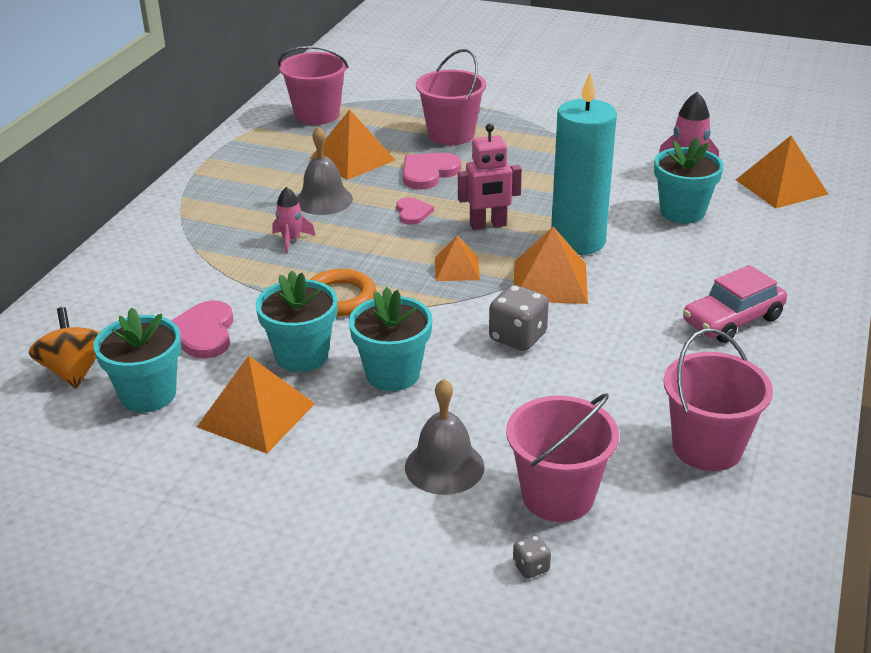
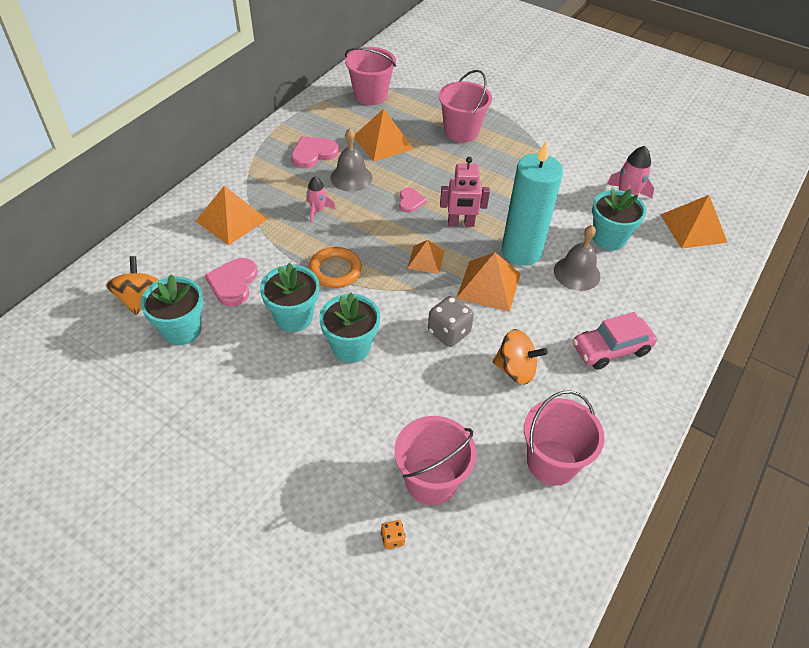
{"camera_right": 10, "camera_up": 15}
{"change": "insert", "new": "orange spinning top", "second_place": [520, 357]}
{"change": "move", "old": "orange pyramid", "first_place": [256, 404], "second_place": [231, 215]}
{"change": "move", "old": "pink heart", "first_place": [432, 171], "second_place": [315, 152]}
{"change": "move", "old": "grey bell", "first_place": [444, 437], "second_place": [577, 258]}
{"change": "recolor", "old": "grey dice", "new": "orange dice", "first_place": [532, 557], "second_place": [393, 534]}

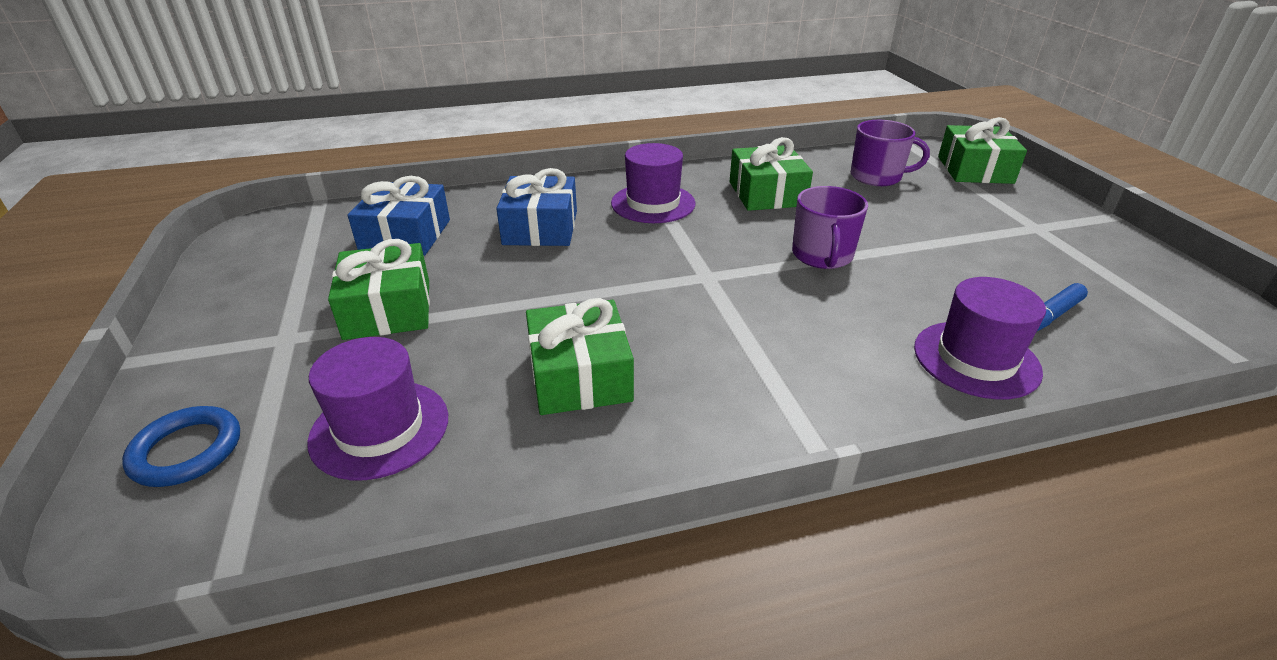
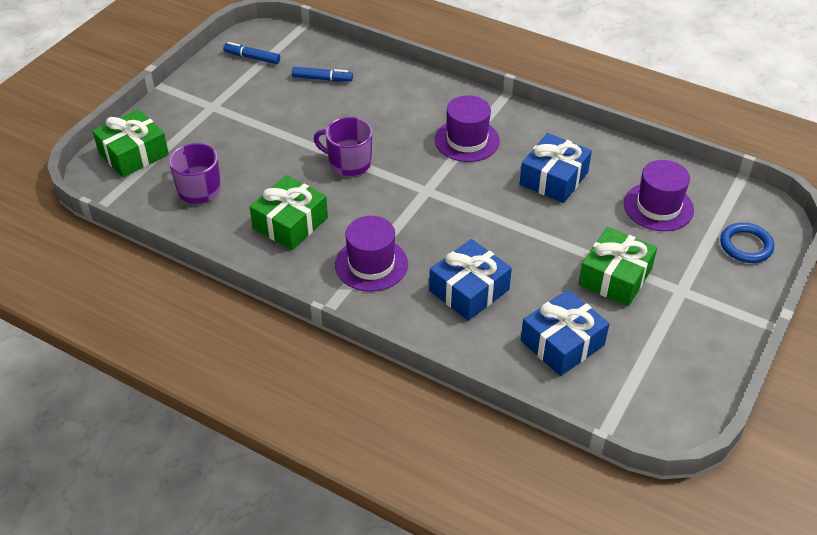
{"camera_right": -135, "camera_up": 10}
{"change": "insert", "new": "blue marker", "second_place": [251, 53]}
{"change": "move", "old": "purple hat", "first_place": [980, 338], "second_place": [467, 128]}
{"change": "recolor", "old": "green gift", "new": "blue gift", "first_place": [580, 356], "second_place": [556, 168]}
{"change": "rotate", "old": "purple mug", "first_place": [830, 227], "second_place": [343, 146], "degrees": -120}

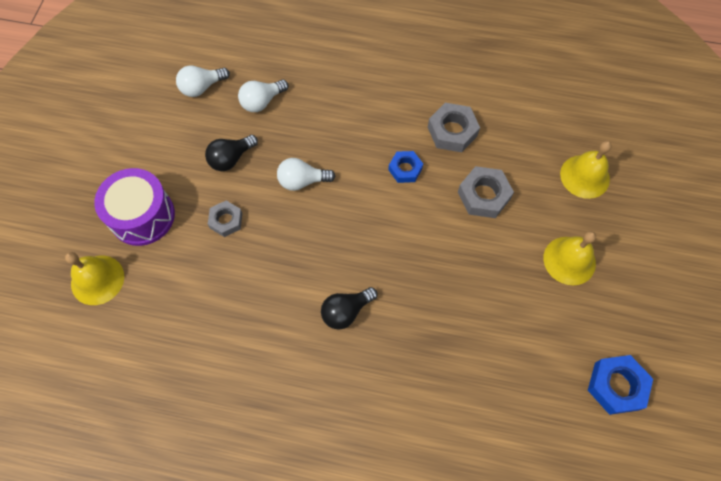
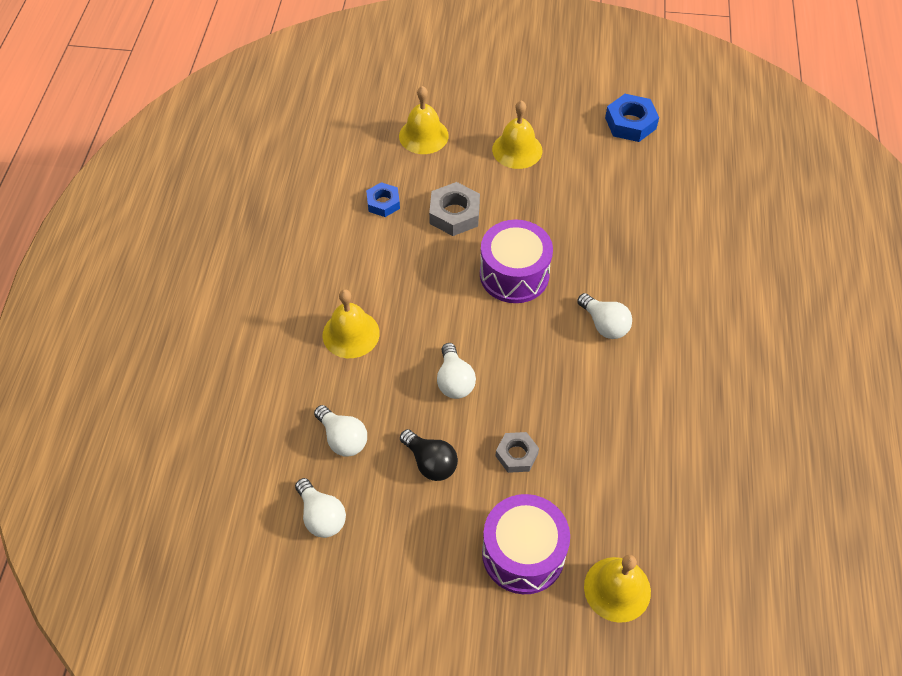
{"camera_right": -95, "camera_up": -10}
{"change": "delete", "old": "grey nut", "first_place": [454, 127]}
{"change": "insert", "new": "yellow bell", "second_place": [351, 323]}
{"change": "insert", "new": "purple drum", "second_place": [516, 261]}
{"change": "move", "old": "blue nut", "first_place": [405, 167], "second_place": [383, 199]}
{"change": "recolor", "old": "black light bulb", "new": "white light bulb", "first_place": [349, 308], "second_place": [604, 316]}

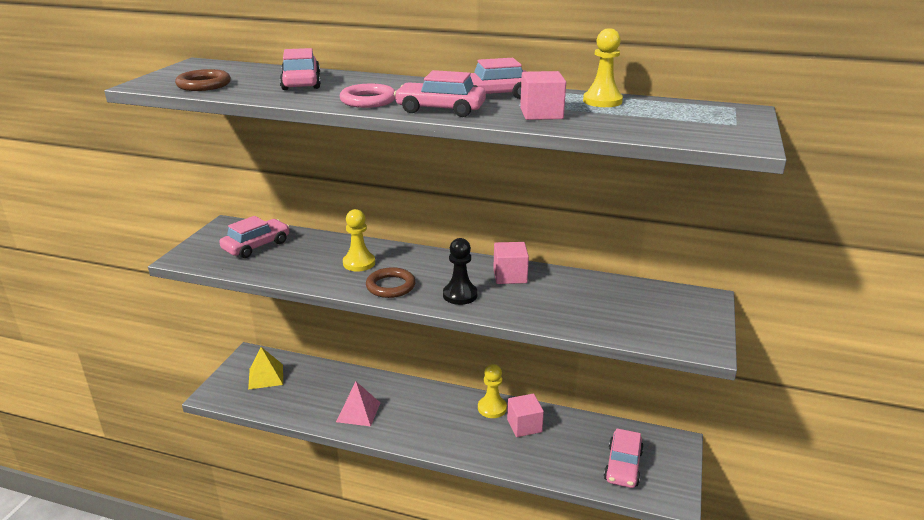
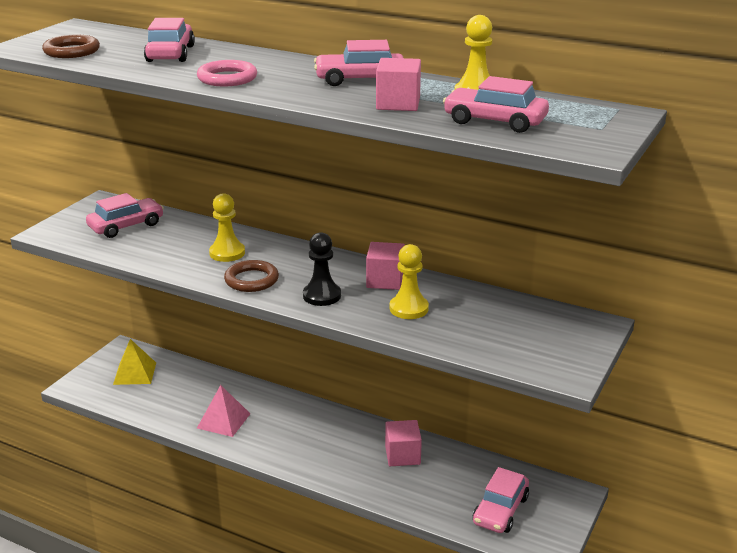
{"camera_right": 10, "camera_up": 0}
{"change": "move", "old": "pink car", "first_place": [440, 93], "second_place": [496, 104]}
{"change": "move", "old": "yellow pawn", "first_place": [492, 391], "second_place": [409, 281]}

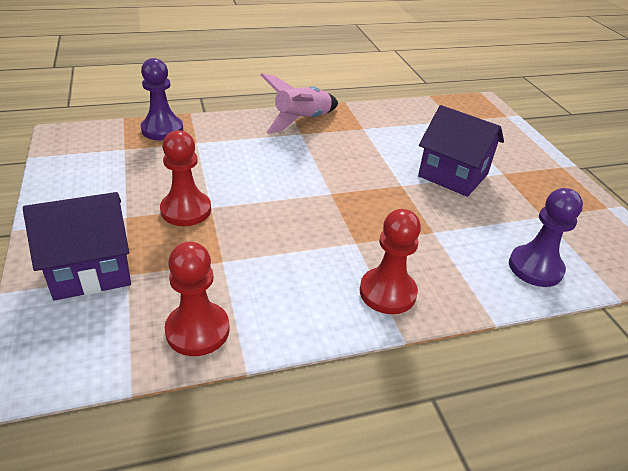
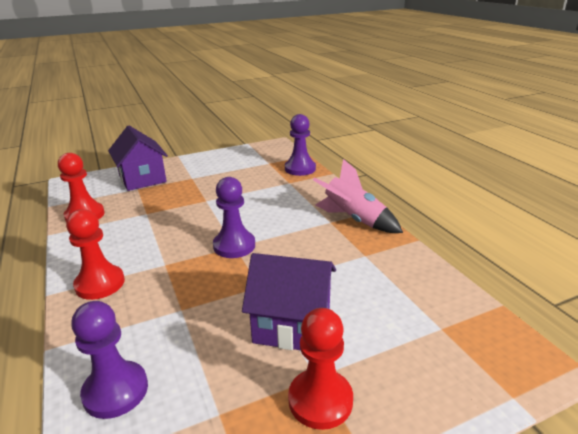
{"camera_right": 85, "camera_up": -10}
{"change": "insert", "new": "purple pawn", "second_place": [234, 217]}
{"change": "move", "old": "red pawn", "first_place": [185, 178], "second_place": [320, 369]}
{"change": "rotate", "old": "purple house", "first_place": [461, 151], "second_place": [289, 301], "degrees": 75}

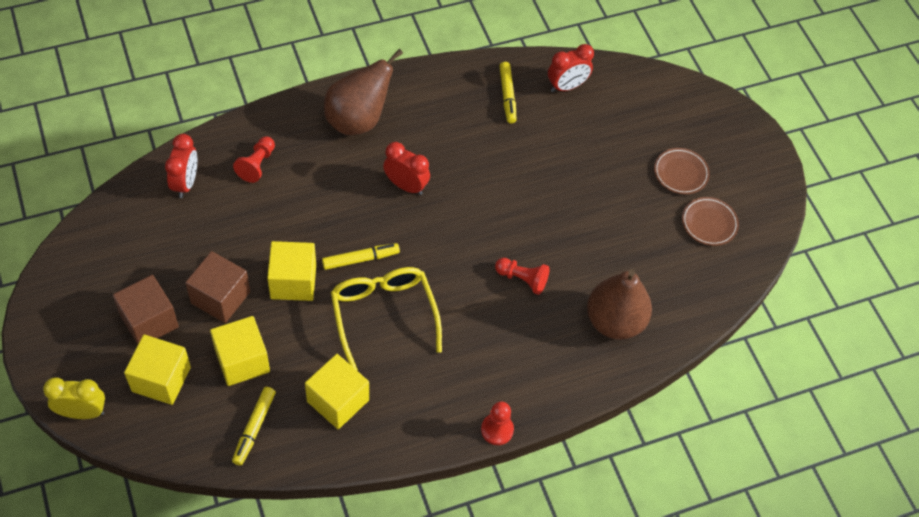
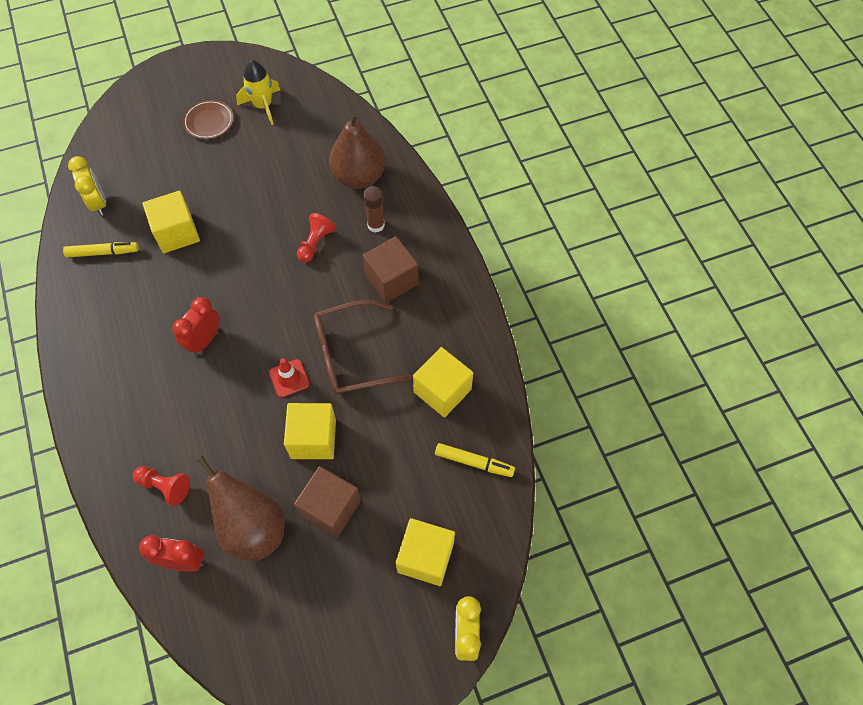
{"camera_right": -85, "camera_up": 5}
{"change": "delete", "old": "red pawn", "first_place": [497, 423]}
{"change": "insert", "new": "brown glue stick", "second_place": [374, 209]}
{"change": "move", "old": "brown cube", "first_place": [146, 310], "second_place": [391, 269]}
{"change": "move", "old": "yellow cube", "first_place": [240, 351], "second_place": [171, 221]}
{"change": "move", "old": "brown pear", "first_place": [363, 92], "second_place": [241, 508]}
{"change": "replace", "old": "yellow marker", "new": "red traffic cone", "first_place": [361, 256], "second_place": [289, 378]}
{"change": "replace", "old": "brown plate", "new": "yellow rocket", "first_place": [710, 221], "second_place": [258, 92]}
{"change": "recolor", "old": "yellow glasses", "new": "brown glasses", "first_place": [386, 319], "second_place": [363, 348]}
{"change": "recolor", "old": "red clock", "new": "yellow clock", "first_place": [571, 68], "second_place": [87, 186]}

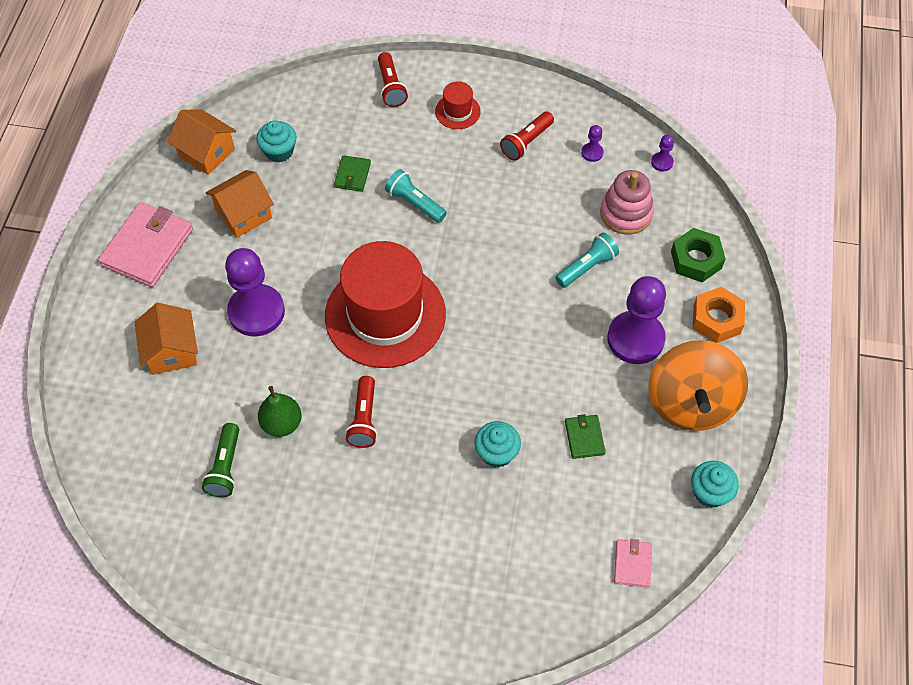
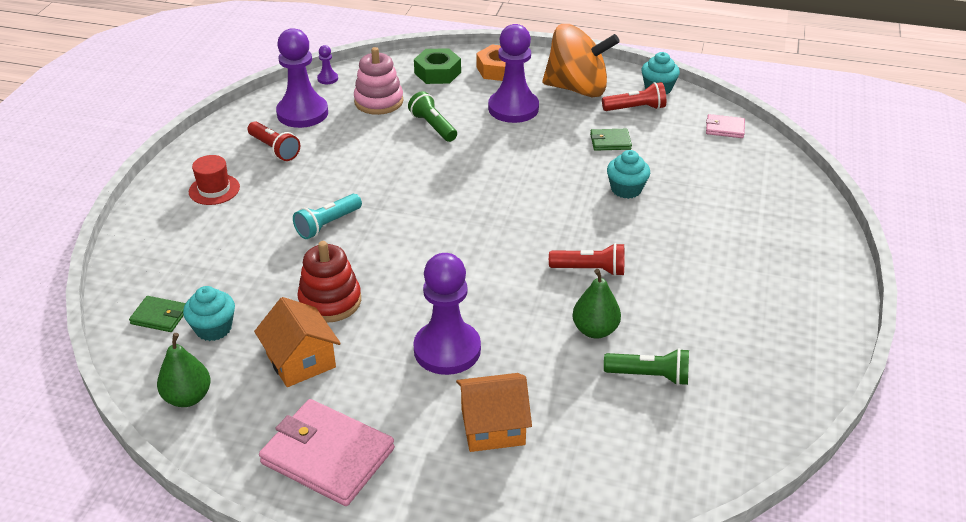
{"camera_right": -85, "camera_up": -20}
{"change": "delete", "old": "red hat", "first_place": [385, 304]}
{"change": "insert", "new": "red stacking toy", "second_place": [329, 282]}
{"change": "move", "old": "green wallet", "first_place": [352, 173], "second_place": [157, 314]}
{"change": "move", "old": "red flashlight", "first_place": [393, 79], "second_place": [634, 96]}
{"change": "replace", "old": "orange house", "new": "green pear", "first_place": [201, 142], "second_place": [184, 370]}
{"change": "recolor", "old": "turquoise flashlight", "new": "green flashlight", "first_place": [587, 260], "second_place": [432, 116]}
{"change": "resize", "old": "purple pawn", "first_place": [592, 143], "second_place": [302, 78], "factor": 2.37}

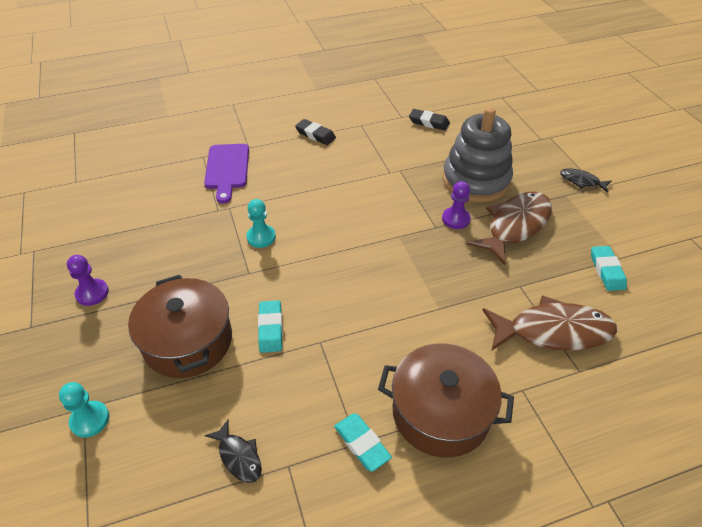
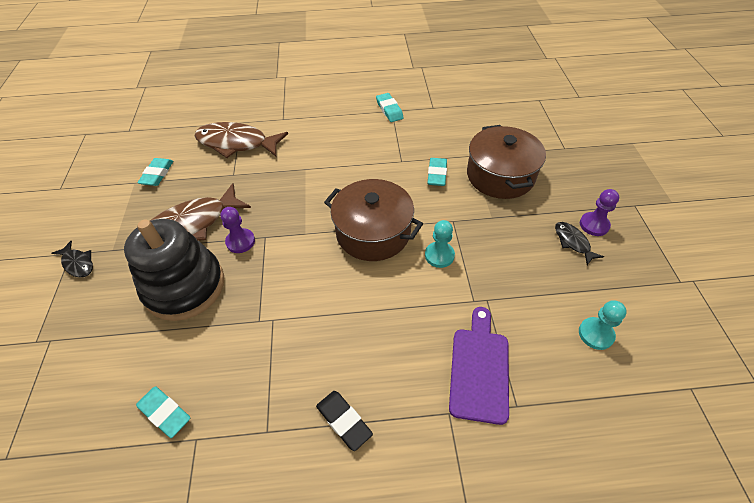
{"camera_right": -165, "camera_up": 5}
{"change": "move", "old": "turquoise pawn", "first_place": [84, 410], "second_place": [603, 325]}
{"change": "move", "old": "black fish", "first_place": [233, 451], "second_place": [579, 243]}
{"change": "move", "old": "brown pot", "first_place": [446, 400], "second_place": [373, 220]}
{"change": "recolor", "old": "black eraser", "new": "turquoise eraser", "first_place": [429, 120], "second_place": [163, 412]}
{"change": "recolor", "old": "grey stacking toy", "new": "black stacking toy", "first_place": [477, 155], "second_place": [174, 270]}

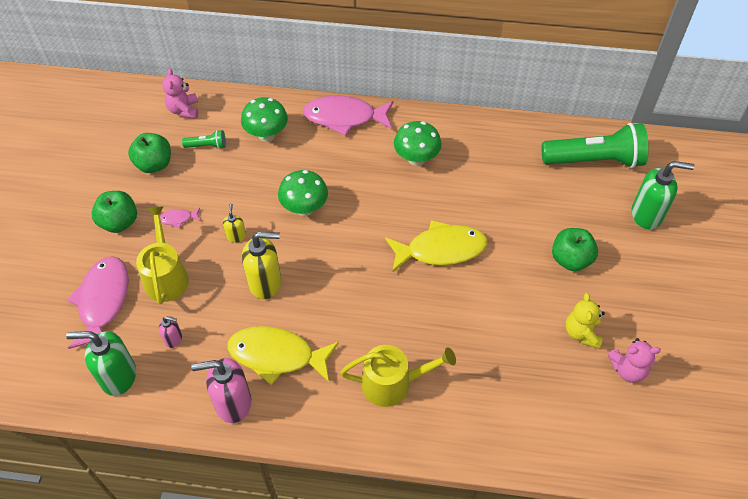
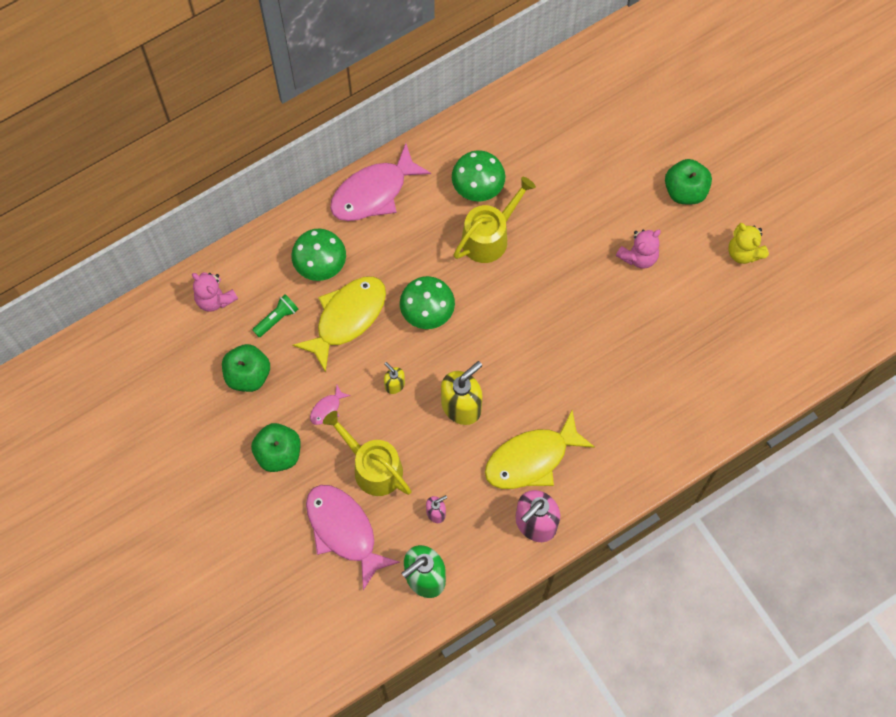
{"camera_right": -40, "camera_up": 15}
{"change": "delete", "old": "green flashlight", "first_place": [595, 145]}
{"change": "delete", "old": "green soap dispenser", "first_place": [663, 195]}
{"change": "move", "old": "yellow watering can", "first_place": [398, 376], "second_place": [494, 220]}
{"change": "move", "old": "yellow fish", "first_place": [436, 246], "second_place": [339, 324]}
{"change": "move", "old": "pink teddy bear", "first_place": [634, 360], "second_place": [638, 249]}

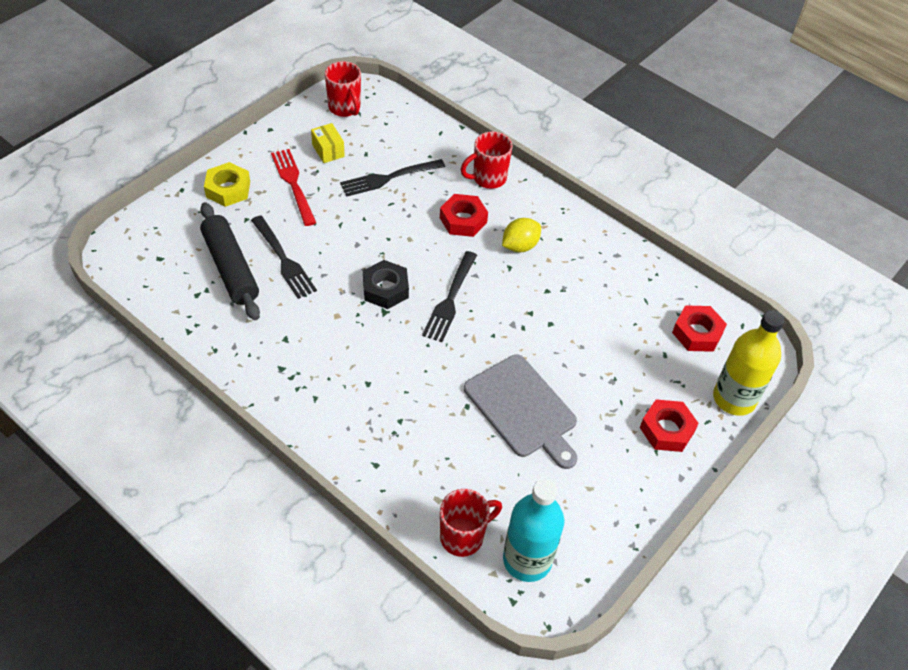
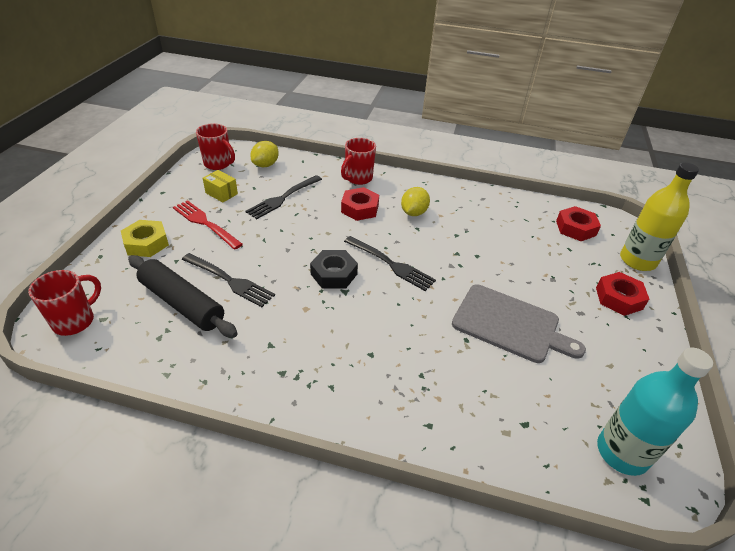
{"camera_right": -25, "camera_up": -10}
{"change": "insert", "new": "yellow lemon", "second_place": [264, 154]}
{"change": "move", "old": "red mug", "first_place": [471, 523], "second_place": [64, 303]}
{"change": "rotate", "old": "black fork", "first_place": [449, 296], "second_place": [390, 263], "degrees": -45}

